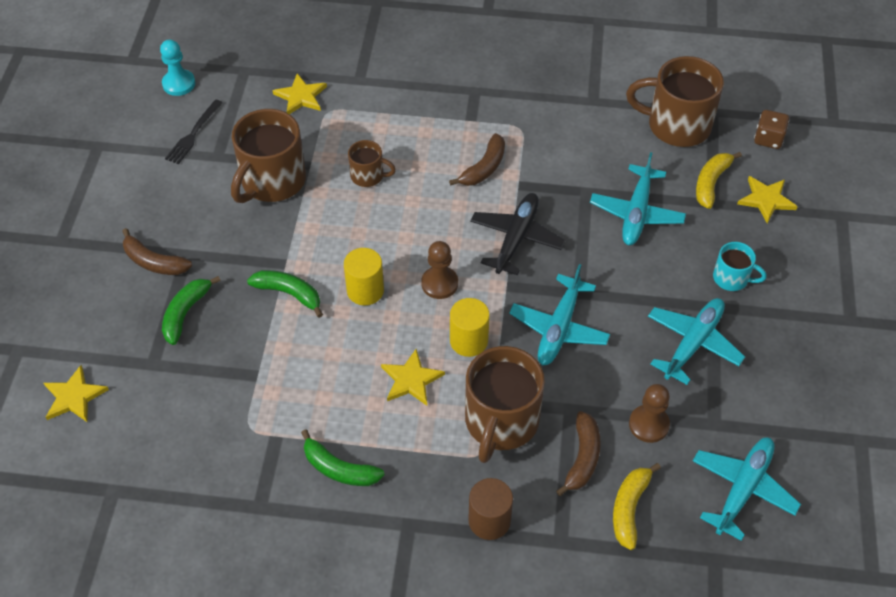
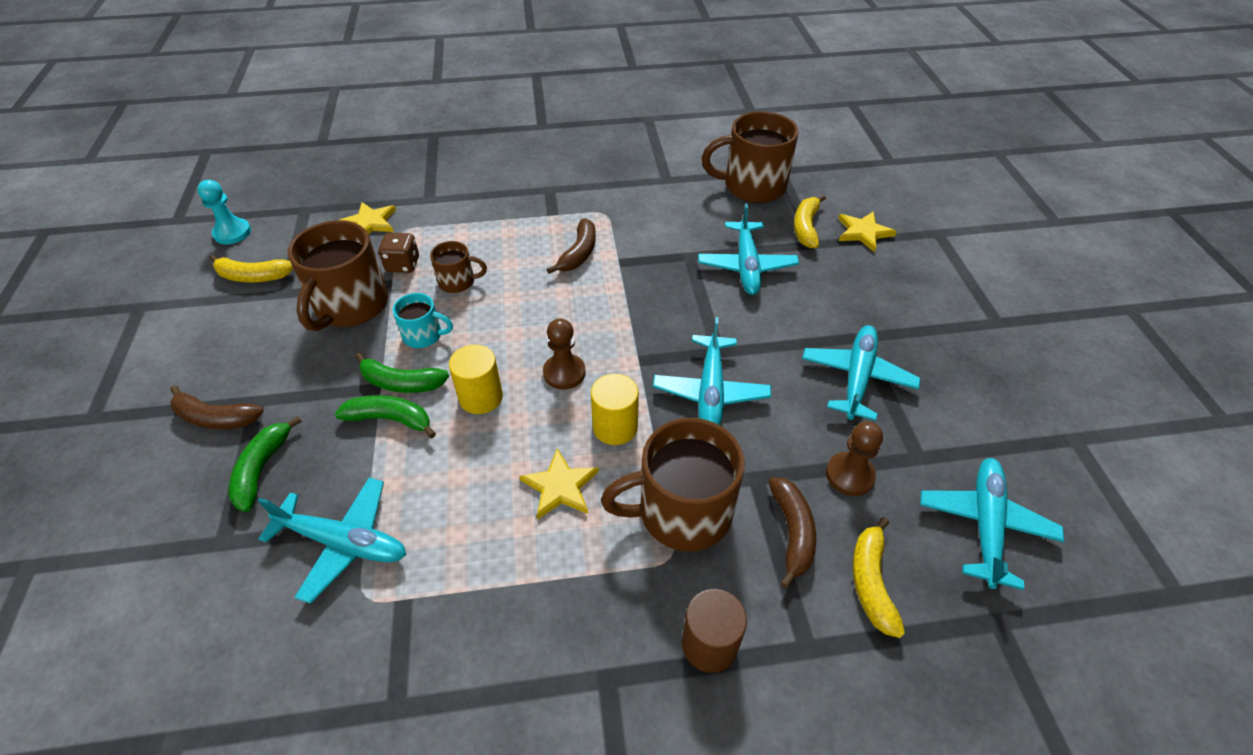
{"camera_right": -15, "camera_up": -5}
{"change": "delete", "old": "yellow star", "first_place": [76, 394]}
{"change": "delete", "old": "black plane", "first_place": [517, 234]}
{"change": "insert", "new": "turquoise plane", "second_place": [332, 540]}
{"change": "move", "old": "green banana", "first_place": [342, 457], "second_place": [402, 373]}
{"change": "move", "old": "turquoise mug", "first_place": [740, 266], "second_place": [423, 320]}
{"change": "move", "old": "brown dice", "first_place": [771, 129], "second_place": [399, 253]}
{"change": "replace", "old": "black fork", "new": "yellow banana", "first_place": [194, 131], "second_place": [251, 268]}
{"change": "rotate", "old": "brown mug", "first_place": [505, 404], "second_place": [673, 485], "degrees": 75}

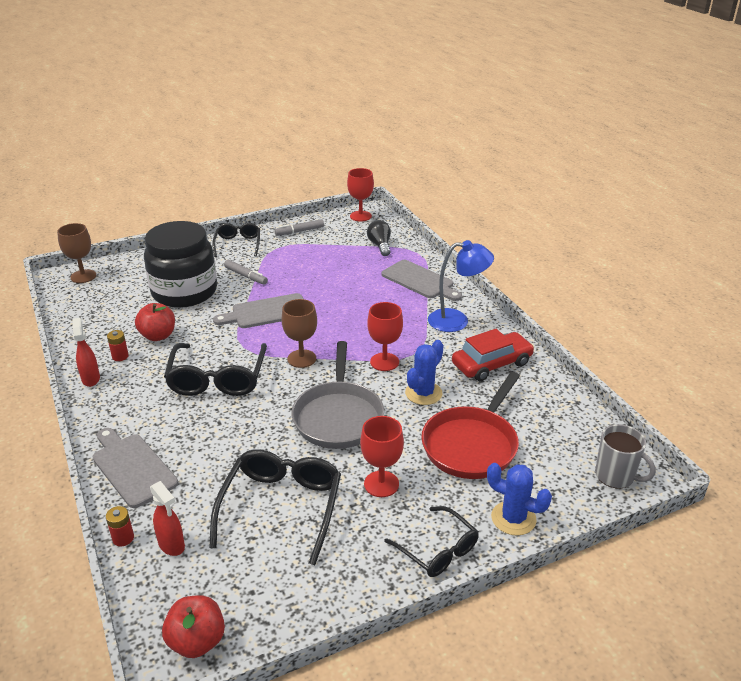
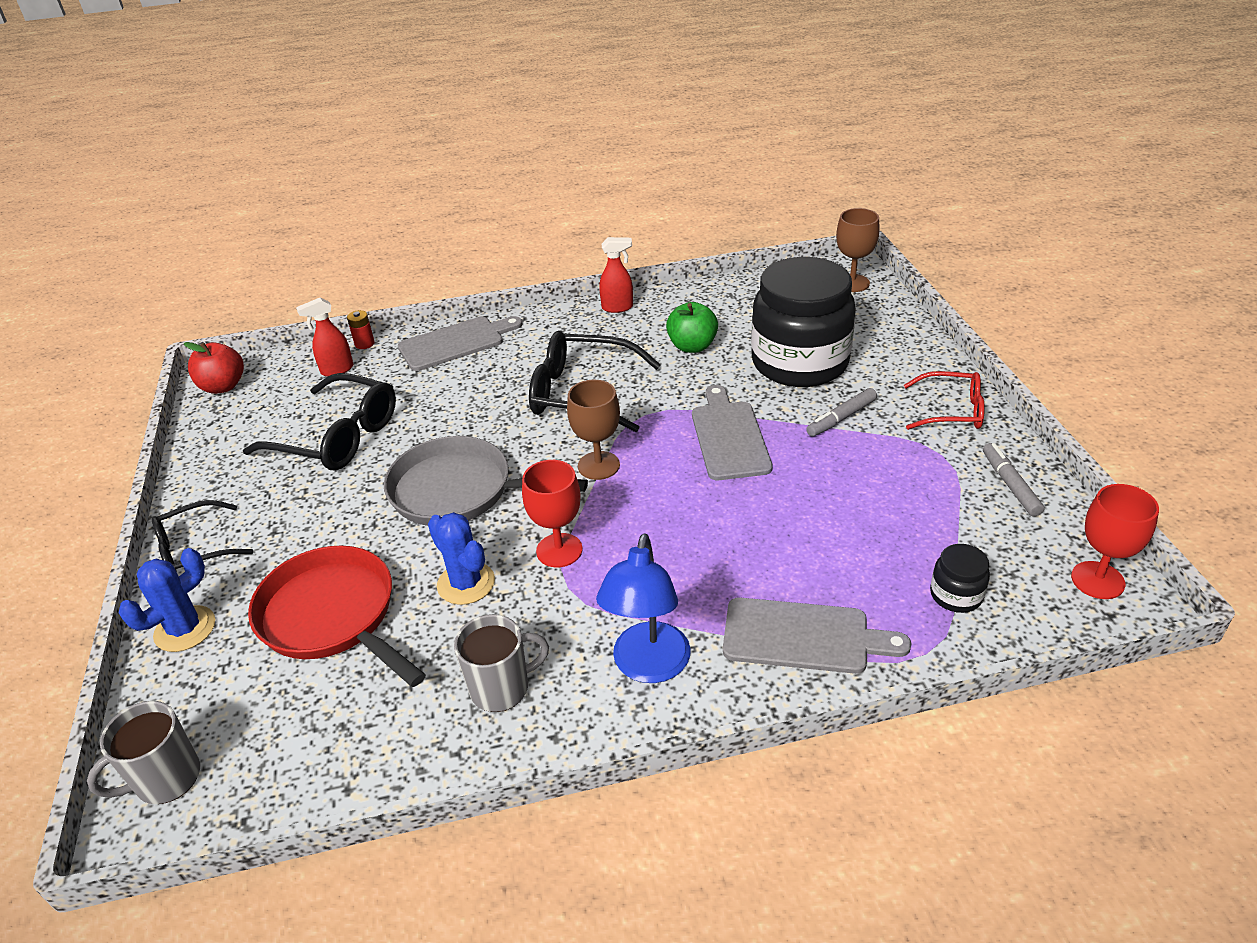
{"camera_right": 105, "camera_up": 5}
{"change": "delete", "old": "red battery", "first_place": [118, 345]}
{"change": "delete", "old": "red goblet", "first_place": [382, 456]}
{"change": "replace", "old": "black light bulb", "new": "black jar", "first_place": [379, 238], "second_place": [960, 578]}
{"change": "replace", "old": "red car", "new": "grey mug", "first_place": [493, 355], "second_place": [501, 663]}
{"change": "recolor", "old": "red apple", "new": "green apple", "first_place": [155, 322], "second_place": [692, 327]}
{"change": "recolor", "old": "black glasses", "new": "red glasses", "first_place": [236, 240], "second_place": [944, 400]}
{"change": "rotate", "old": "grey cutting board", "first_place": [422, 280], "second_place": [817, 635], "degrees": -135}

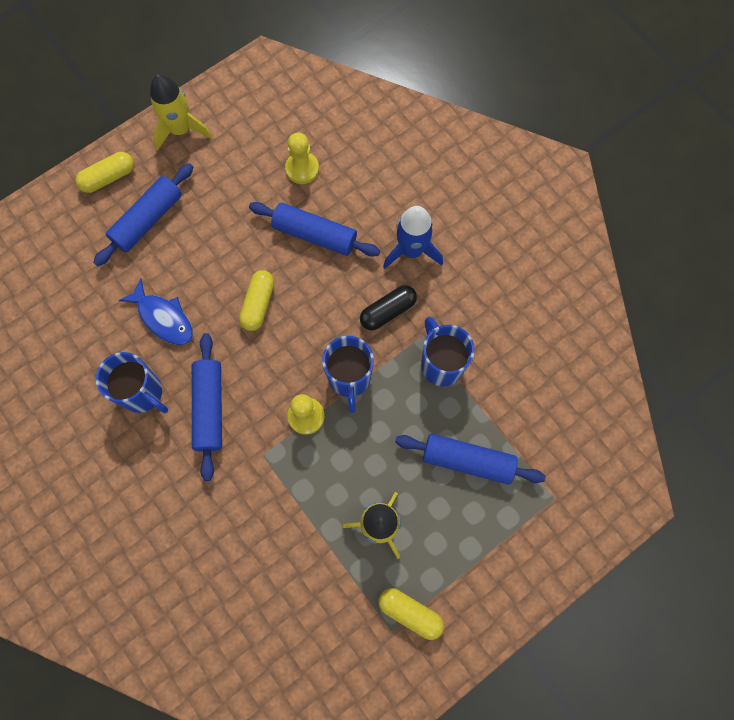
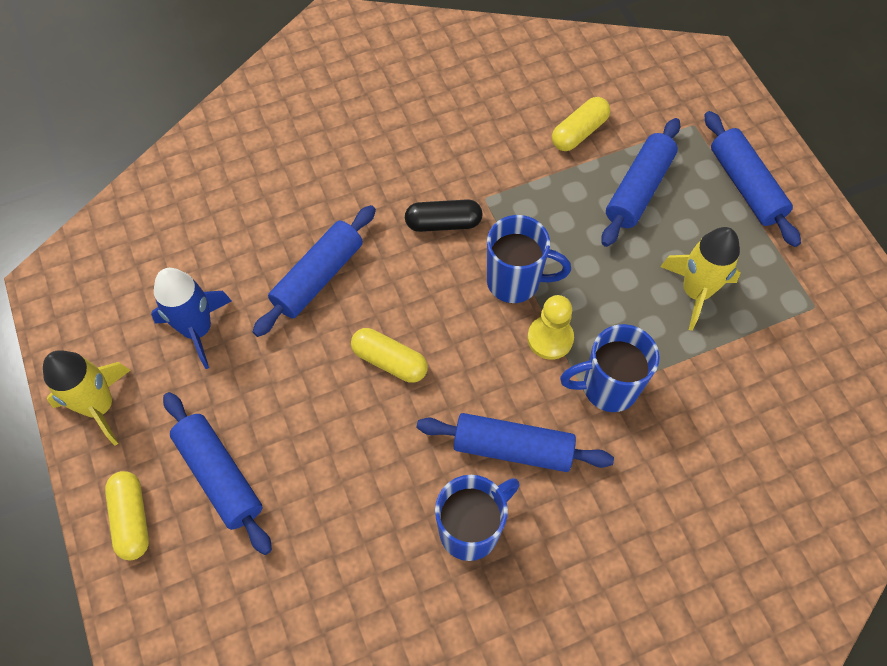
{"camera_right": -75, "camera_up": -10}
{"change": "delete", "old": "blue fish", "first_place": [156, 311]}
{"change": "delete", "old": "yellow pawn", "first_place": [302, 158]}
{"change": "insert", "new": "blue rolling pin", "second_place": [753, 179]}
{"change": "move", "old": "yellow capsule", "first_place": [411, 614], "second_place": [581, 124]}
{"change": "move", "old": "blue rocket", "first_place": [413, 237], "second_place": [191, 318]}
{"change": "move", "old": "blue mug", "first_place": [448, 351], "second_place": [610, 368]}
{"change": "rotate", "old": "black capsule", "first_place": [388, 307], "second_place": [444, 215], "degrees": -75}

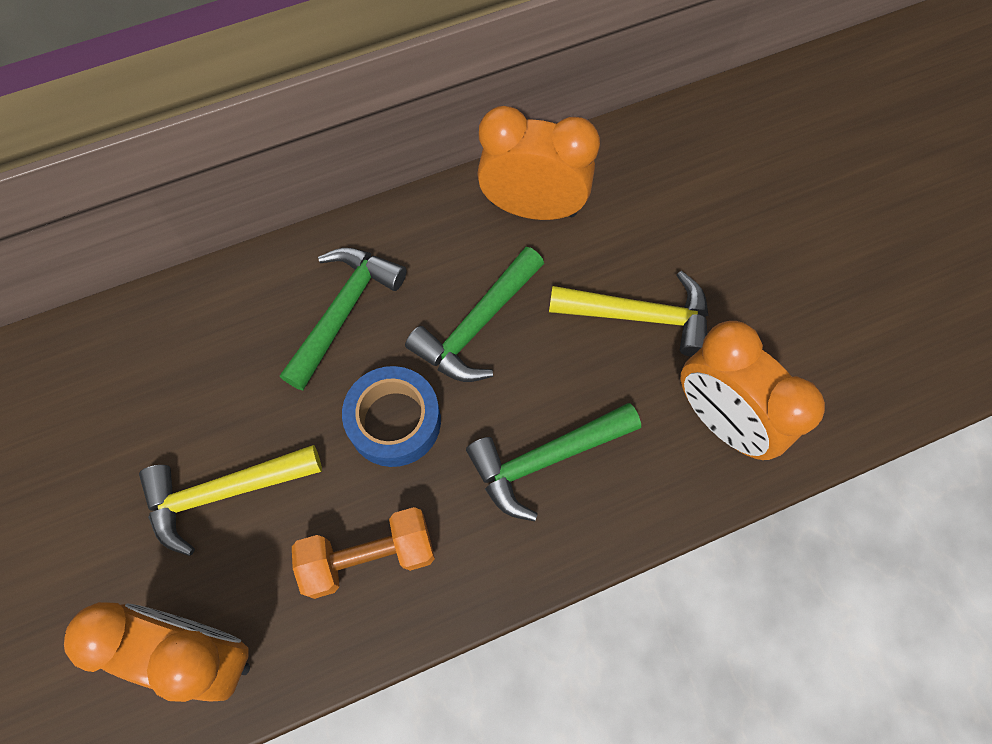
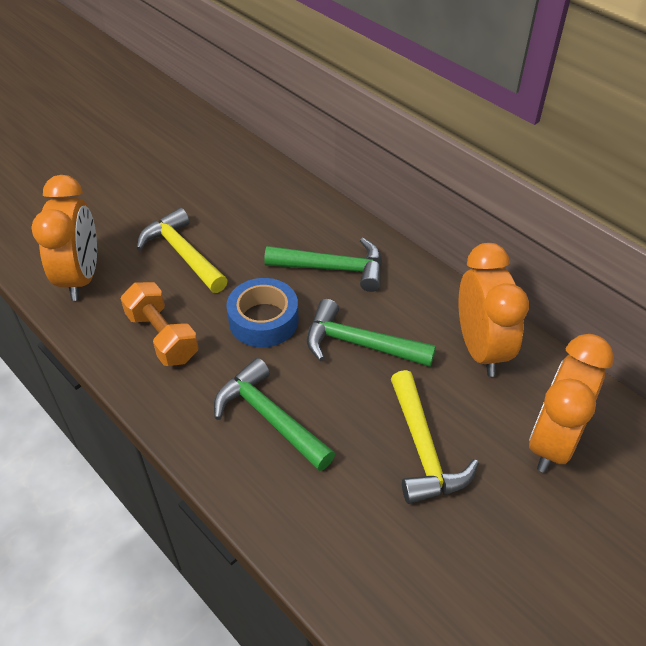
{"camera_right": 70, "camera_up": -20}
{"change": "move", "old": "orange clock", "first_place": [753, 390], "second_place": [571, 403]}

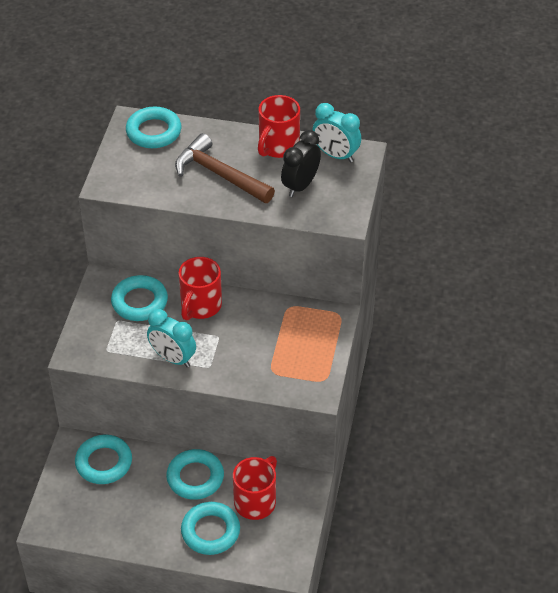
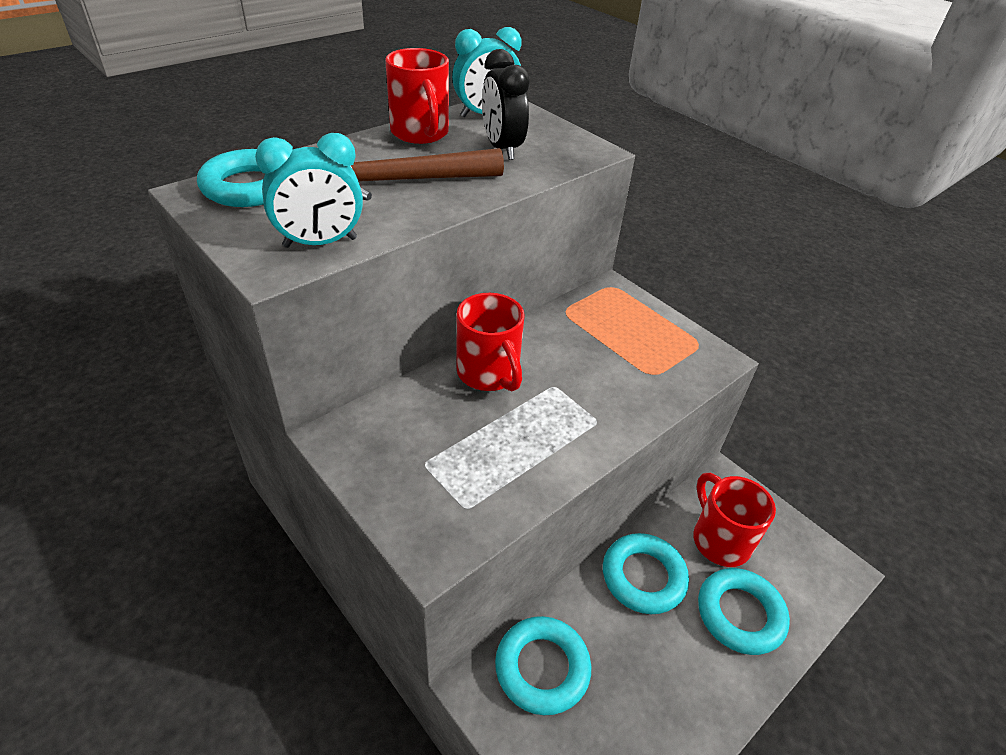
{"camera_right": -55, "camera_up": -5}
{"change": "delete", "old": "turquoise ring", "first_place": [139, 298]}
{"change": "move", "old": "turquoise clock", "first_place": [171, 338], "second_place": [309, 190]}

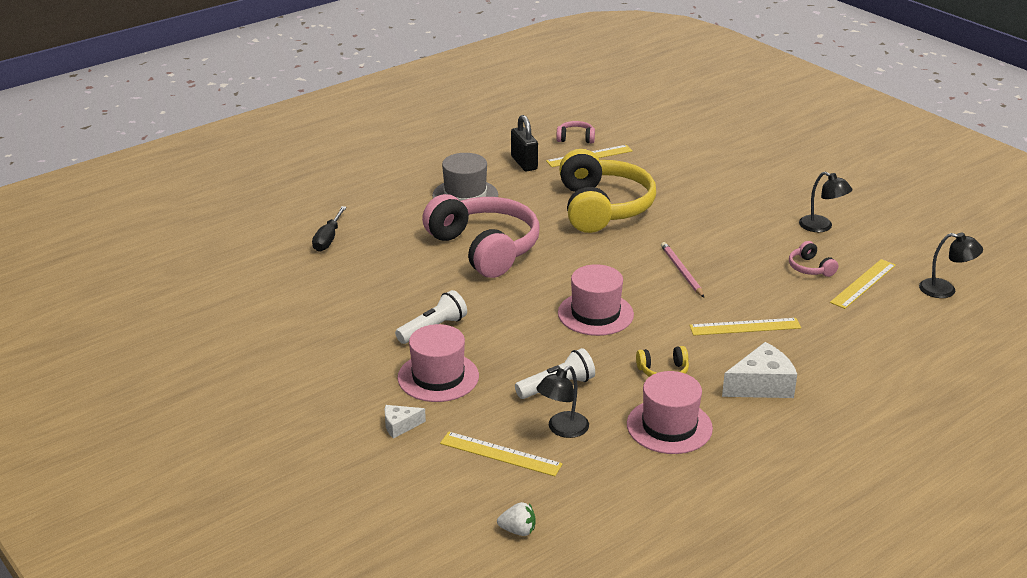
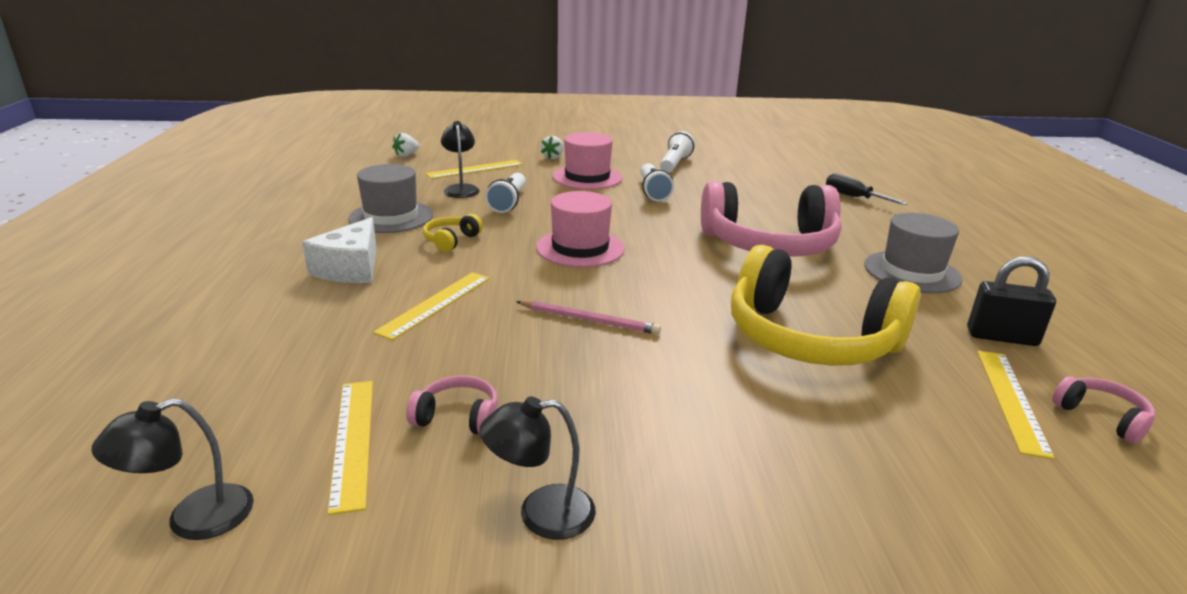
{"camera_right": 125, "camera_up": -5}
{"change": "insert", "new": "white flashlight", "second_place": [677, 152]}
{"change": "replace", "old": "white cheese", "new": "white strawberry", "first_place": [405, 422], "second_place": [552, 147]}
{"change": "recolor", "old": "pink hat", "new": "grey hat", "first_place": [670, 412], "second_place": [390, 198]}
{"change": "rotate", "old": "pink headphones", "first_place": [575, 132], "second_place": [1103, 410], "degrees": -75}

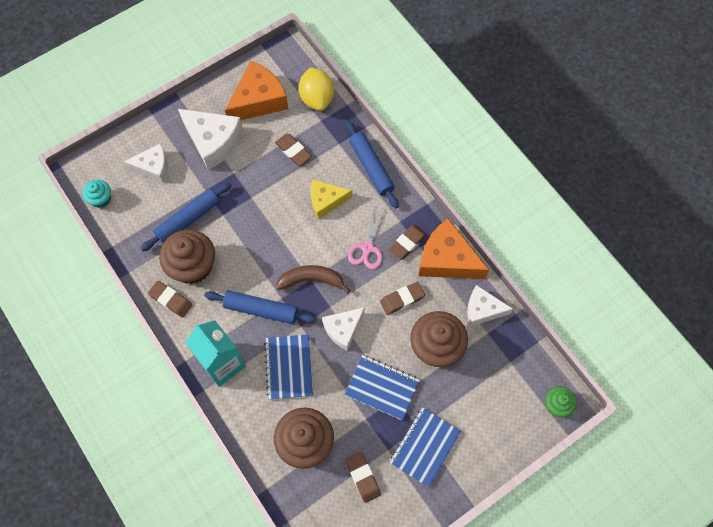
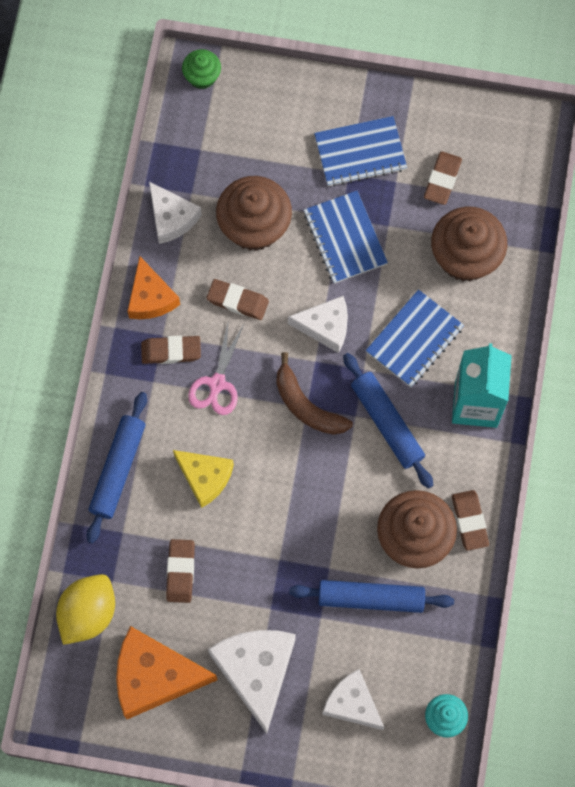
{"camera_right": -135, "camera_up": 5}
{"change": "rotate", "old": "pink scissors", "first_place": [367, 238], "second_place": [216, 369], "degrees": 135}
{"change": "resize", "old": "orange cheese", "first_place": [454, 249], "second_place": [153, 288], "factor": 0.64}

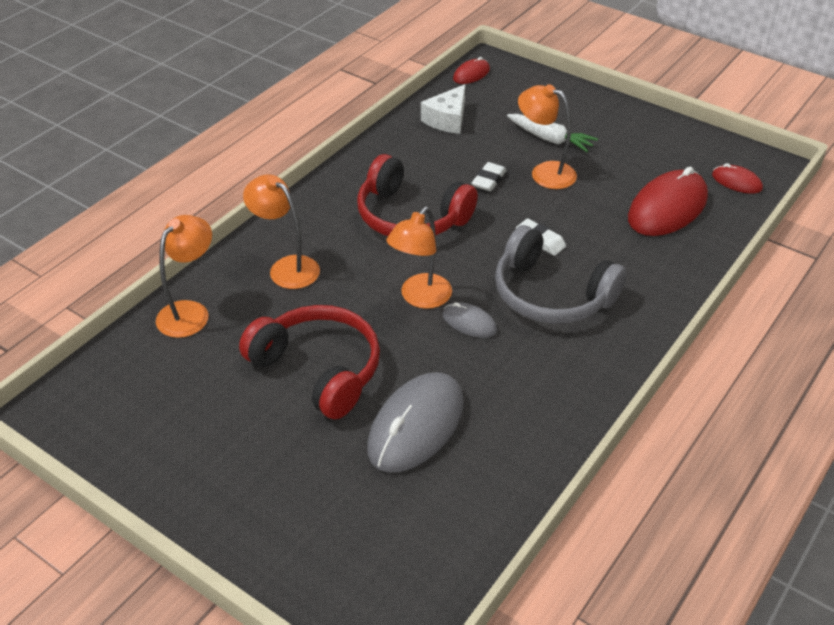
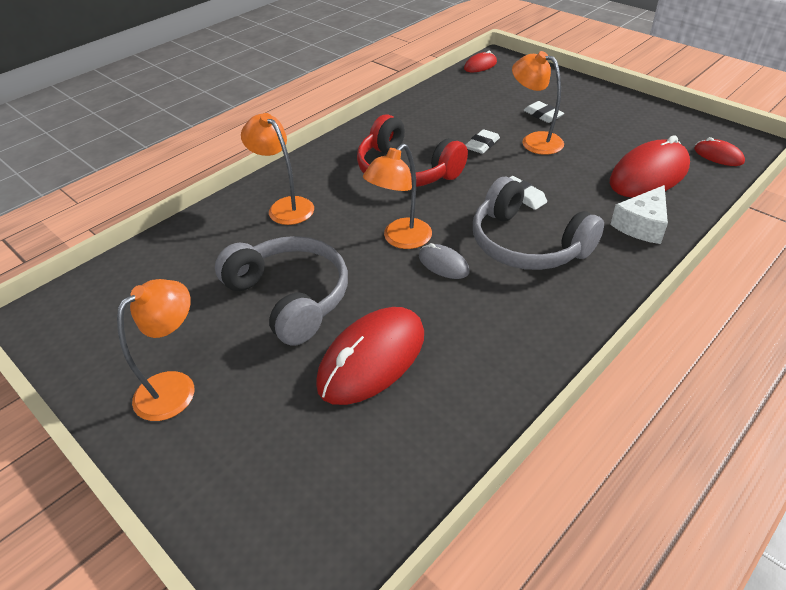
{"camera_right": 10, "camera_up": 0}
{"change": "move", "old": "orange lamp", "first_place": [184, 276], "second_place": [155, 350]}
{"change": "move", "old": "white cheese", "first_place": [443, 109], "second_place": [639, 214]}
{"change": "replace", "old": "white carrot", "new": "white eraser", "first_place": [552, 133], "second_place": [543, 112]}
{"change": "recolor", "old": "red headphones", "new": "grey headphones", "first_place": [309, 362], "second_place": [281, 291]}
{"change": "recolor", "old": "grey mouse", "new": "red mouse", "first_place": [415, 422], "second_place": [370, 356]}

